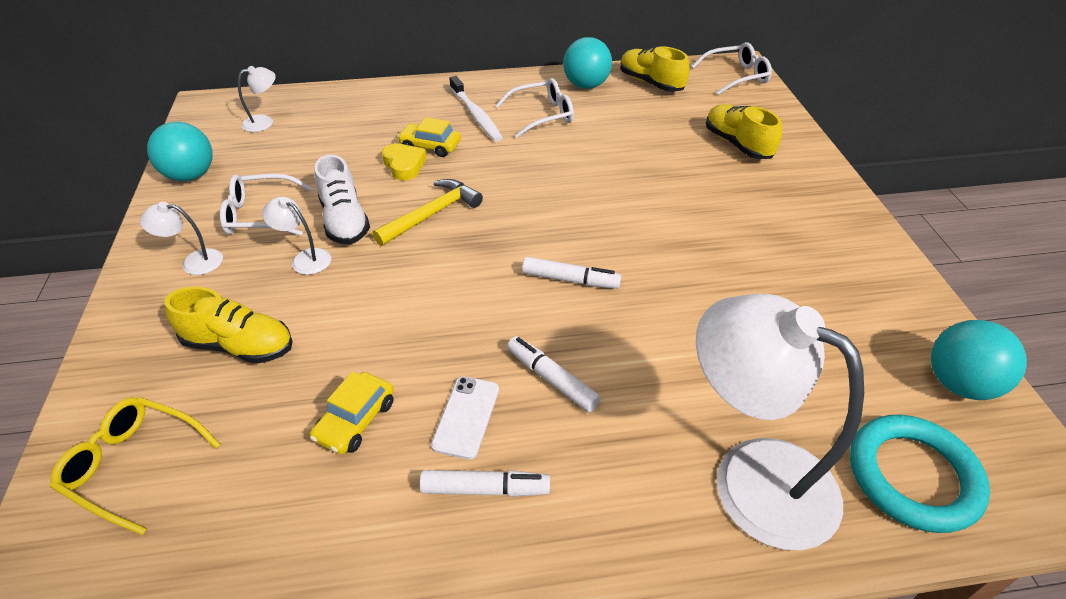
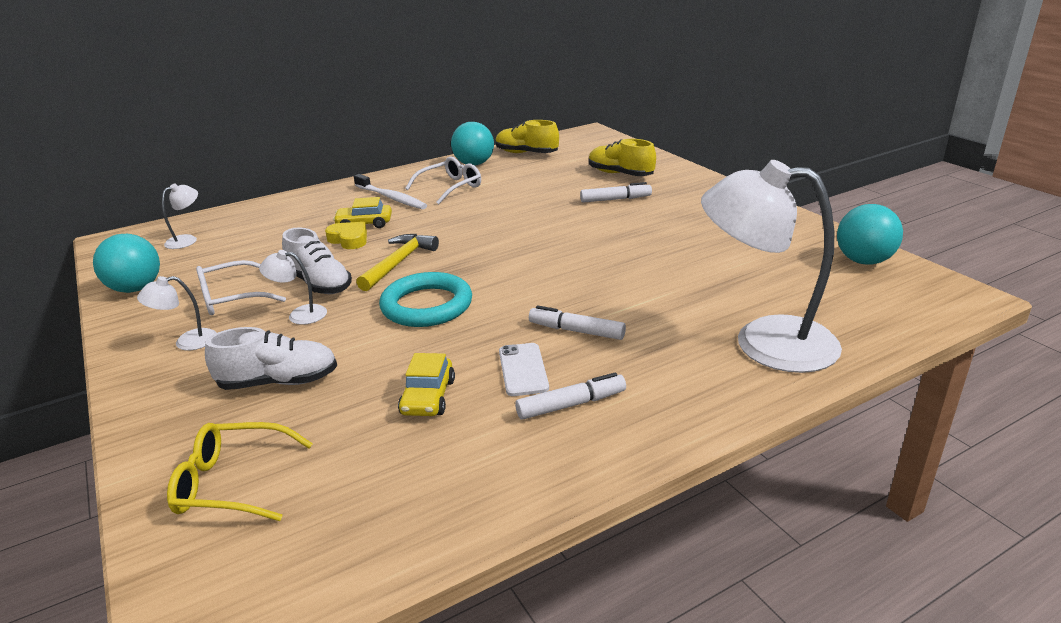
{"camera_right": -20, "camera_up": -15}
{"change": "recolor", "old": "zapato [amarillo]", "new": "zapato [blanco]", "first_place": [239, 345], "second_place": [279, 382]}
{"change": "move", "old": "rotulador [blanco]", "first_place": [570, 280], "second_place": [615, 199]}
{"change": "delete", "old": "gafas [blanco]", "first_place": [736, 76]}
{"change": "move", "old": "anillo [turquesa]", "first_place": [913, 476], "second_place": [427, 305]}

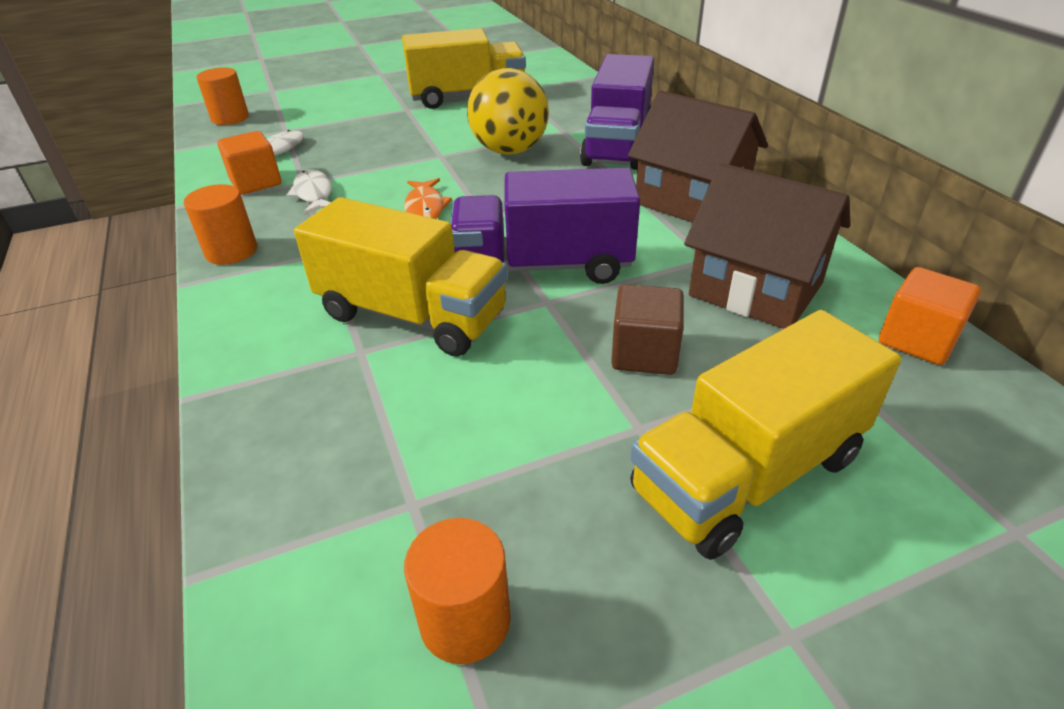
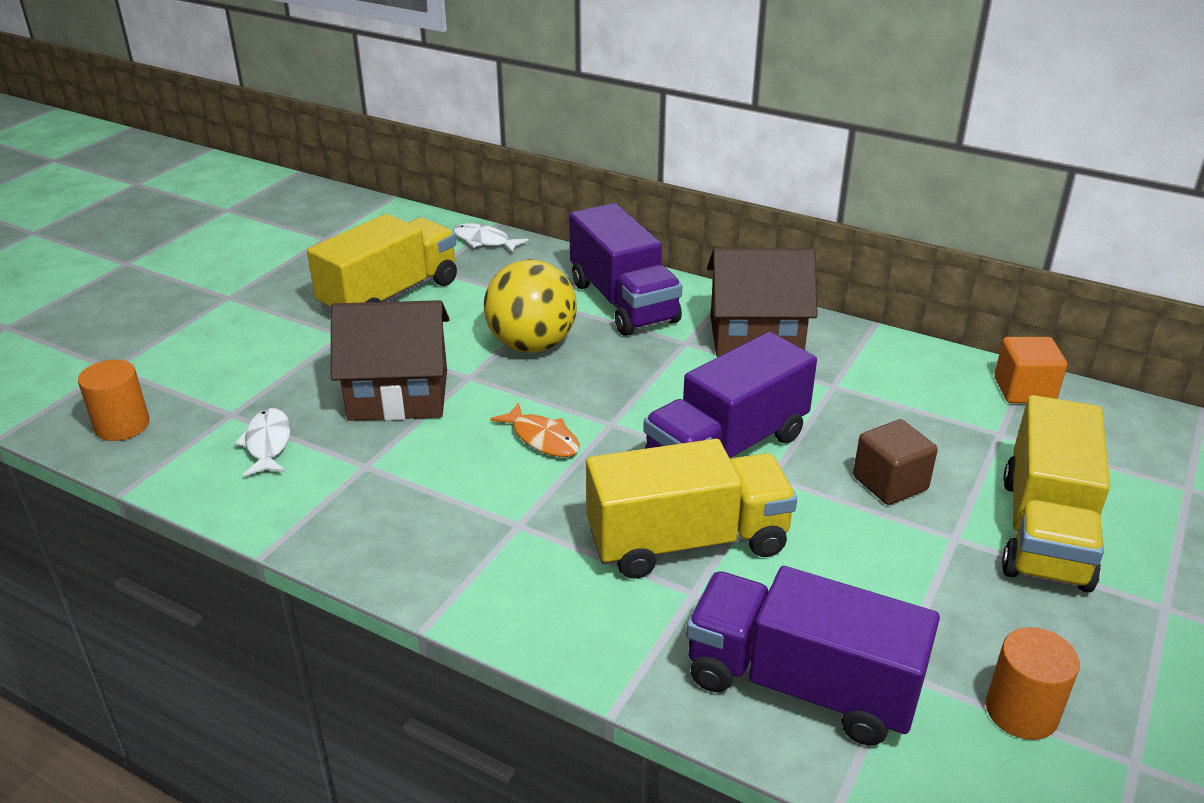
{"camera_right": -40, "camera_up": -5}
{"change": "delete", "old": "cilindro [naranja]", "first_place": [231, 251]}
{"change": "delete", "old": "cubo [naranja]", "first_place": [256, 182]}
{"change": "move", "old": "pez [blanco]", "first_place": [314, 194], "second_place": [484, 241]}
{"change": "move", "old": "casa [marrón]", "first_place": [755, 289], "second_place": [398, 395]}
{"change": "insert", "new": "camión [morado]", "second_place": [801, 685]}

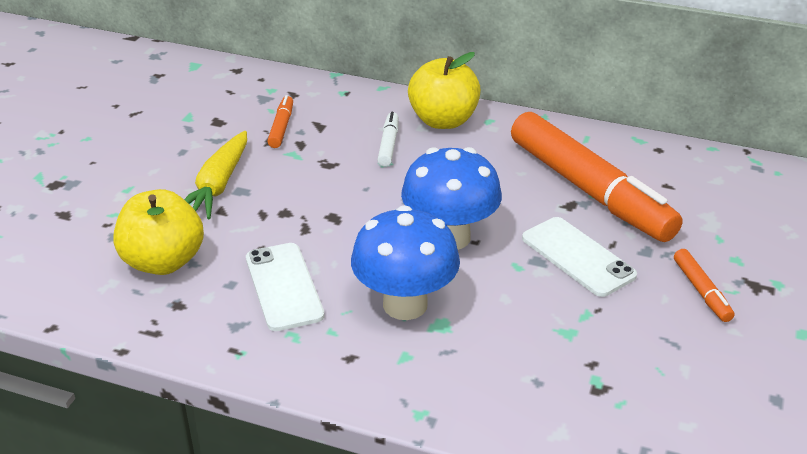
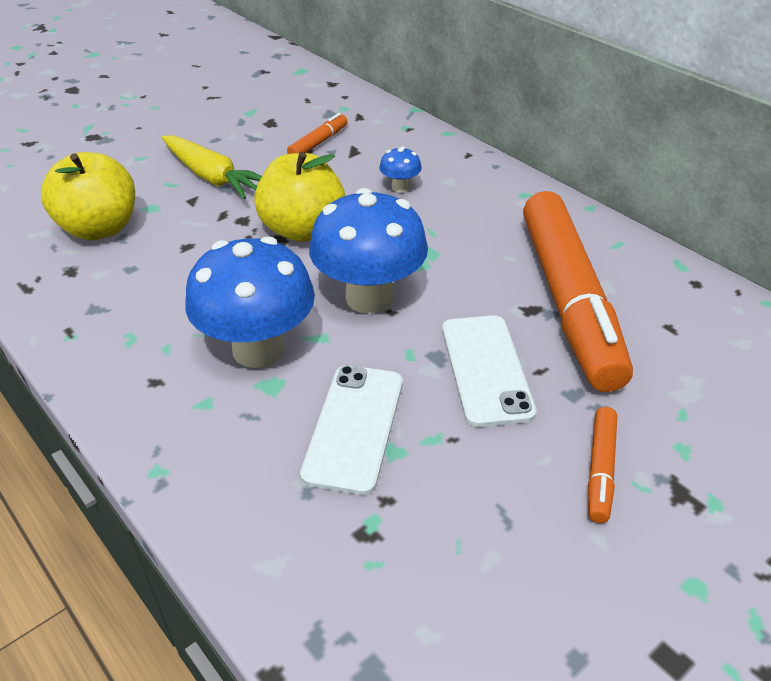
{"camera_right": 30, "camera_up": 5}
{"change": "rotate", "old": "zanahoria [amarillo]", "first_place": [218, 185], "second_place": [212, 177], "degrees": -90}
{"change": "move", "old": "móvil [blanco]", "first_place": [284, 286], "second_place": [354, 427]}
{"change": "replace", "old": "rotulador [blanco]", "new": "seta [azul]", "first_place": [388, 145], "second_place": [400, 187]}
{"change": "move", "old": "manzana [amarillo]", "first_place": [443, 121], "second_place": [302, 230]}

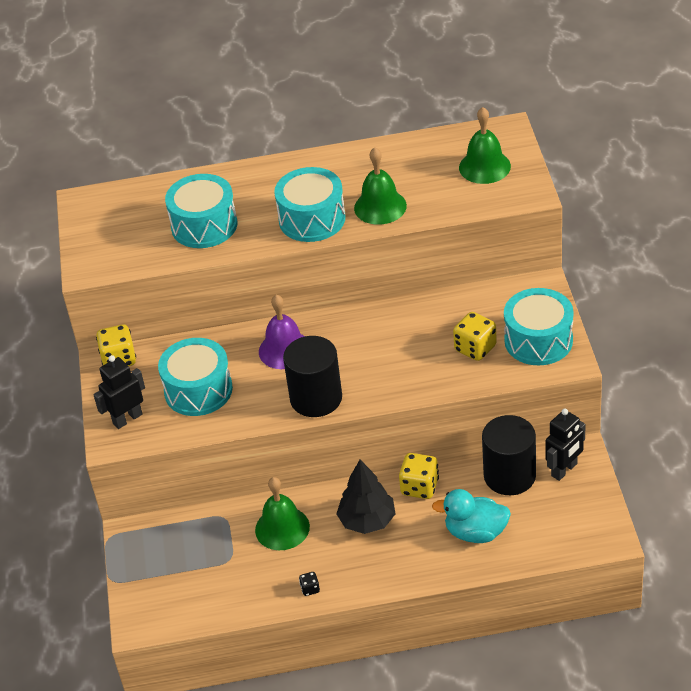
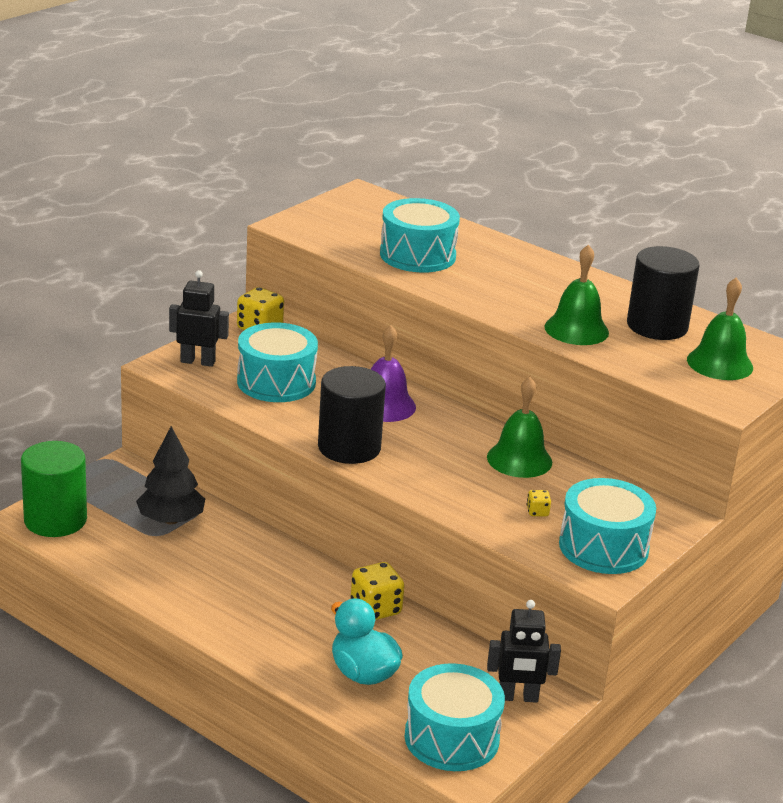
{"camera_right": 40, "camera_up": -15}
{"change": "move", "old": "campana [verde]", "first_place": [282, 528], "second_place": [519, 459]}
{"change": "move", "old": "tambor [turquesa]", "first_place": [312, 219], "second_place": [451, 738]}
{"change": "delete", "old": "dado [negro]", "first_place": [310, 589]}
{"change": "move", "old": "árbol [negro]", "first_place": [367, 521], "second_place": [171, 520]}
{"change": "resize", "old": "dado [amarillo]", "first_place": [475, 348], "second_place": [537, 512], "factor": 0.49}
{"change": "move", "old": "cilindro [negro]", "first_place": [509, 476], "second_place": [657, 326]}
{"change": "insert", "new": "cilindro [verde]", "second_place": [55, 520]}

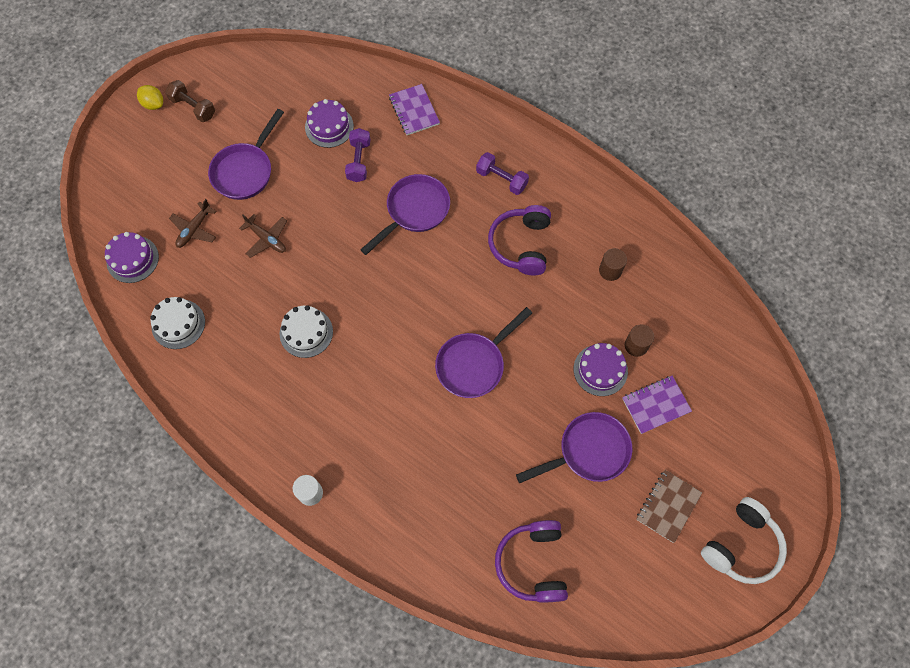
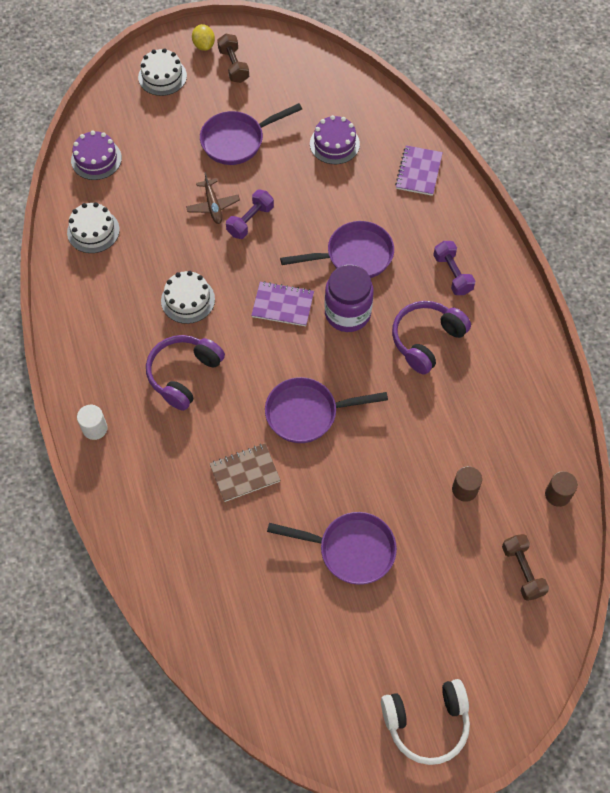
{"camera_right": 35, "camera_up": -5}
{"change": "delete", "old": "avión [marrón]", "first_place": [194, 229]}
{"change": "move", "old": "mancuerna [morado]", "first_place": [359, 161], "second_place": [250, 221]}
{"change": "move", "old": "auriculares [morado]", "first_place": [532, 563], "second_place": [184, 374]}
{"change": "delete", "old": "tarta [morado]", "first_place": [600, 370]}
{"change": "move", "old": "cilindro [marrón]", "first_place": [610, 270], "second_place": [557, 494]}
{"change": "move", "old": "cuaderno [morado]", "first_place": [656, 405], "second_place": [283, 305]}
{"change": "move", "old": "cuaderno [marrón]", "first_place": [668, 506], "second_place": [245, 473]}
{"change": "insert", "new": "tarta [blanco]", "second_place": [162, 76]}
{"change": "insert", "new": "tarro [morado]", "second_place": [347, 313]}
{"change": "insert", "new": "mancuerna [marrón]", "second_place": [522, 571]}

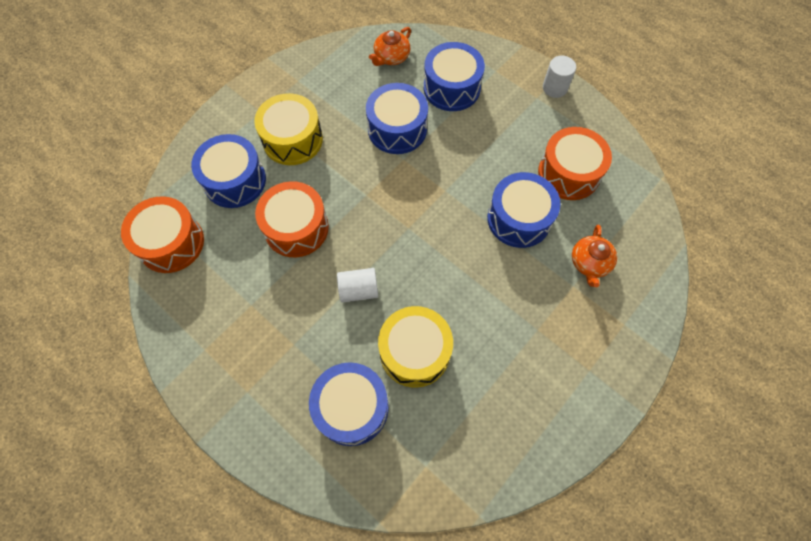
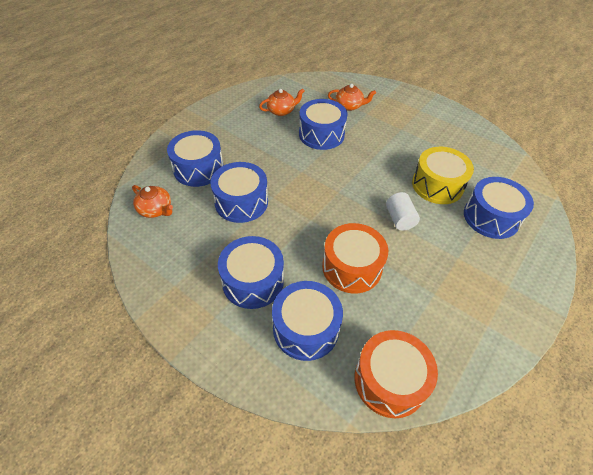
{"camera_right": -95, "camera_up": -15}
{"change": "recolor", "old": "tambor [amarillo]", "new": "tambor [azul]", "first_place": [292, 140], "second_place": [253, 281]}
{"change": "replace", "old": "tambor [naranja]", "new": "tetera [naranja]", "first_place": [568, 173], "second_place": [281, 111]}
{"change": "delete", "old": "cilindro [blanco]", "first_place": [554, 88]}

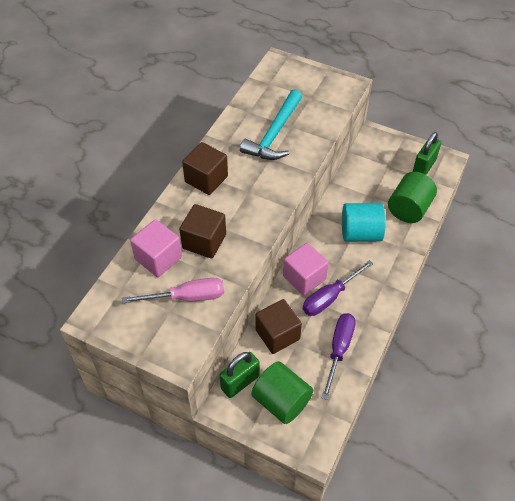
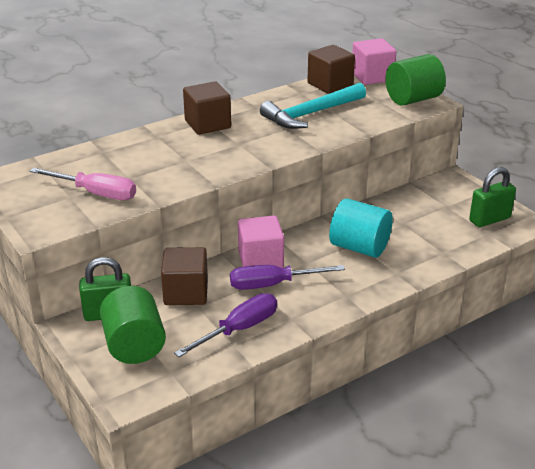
{"camera_right": 30, "camera_up": -20}
{"change": "move", "old": "cubo [rosa]", "first_place": [158, 258], "second_place": [372, 77]}
{"change": "move", "old": "cubo [marrón]", "first_place": [204, 241], "second_place": [330, 84]}
{"change": "move", "old": "cilindro [verde]", "first_place": [409, 209], "second_place": [413, 99]}

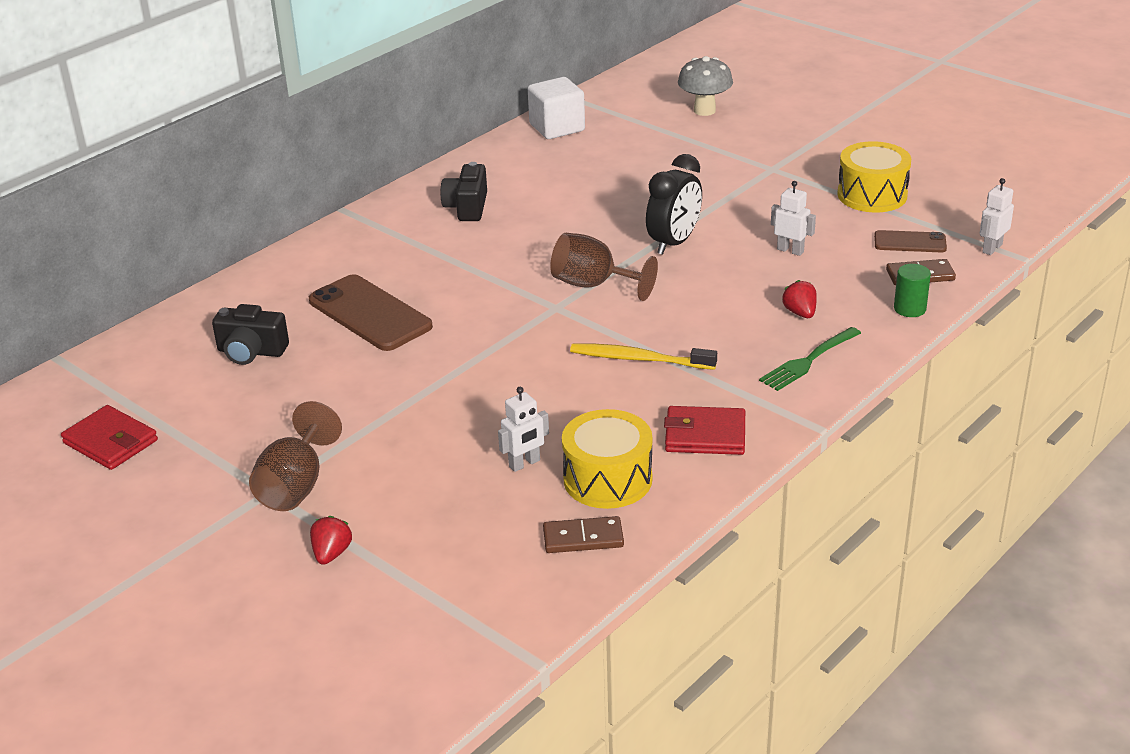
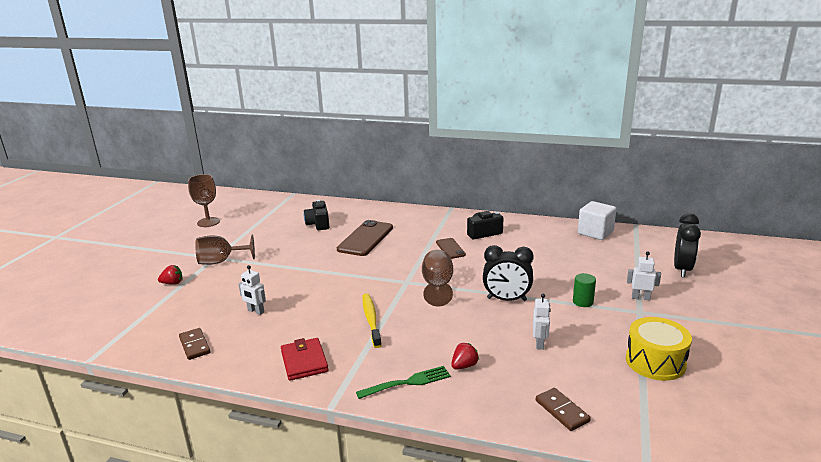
{"camera_right": 65, "camera_up": -10}
{"change": "delete", "old": "cartera [rojo]", "first_place": [110, 442]}
{"change": "delete", "old": "tambor [amarillo]", "first_place": [607, 479]}
{"change": "replace", "old": "seta [gris]", "new": "despertador [negro]", "first_place": [704, 110], "second_place": [682, 269]}
{"change": "rotate", "old": "tenedor [verde]", "first_place": [808, 361], "second_place": [408, 383], "degrees": 135}
{"change": "move", "old": "móvil [marrón]", "first_place": [910, 242], "second_place": [450, 248]}
{"change": "move", "old": "cilindro [verde]", "first_place": [909, 309], "second_place": [583, 302]}
{"change": "move", "old": "robot [blanco]", "first_place": [991, 248], "second_place": [640, 298]}
{"change": "insert", "new": "copa [marrón]", "second_place": [208, 222]}

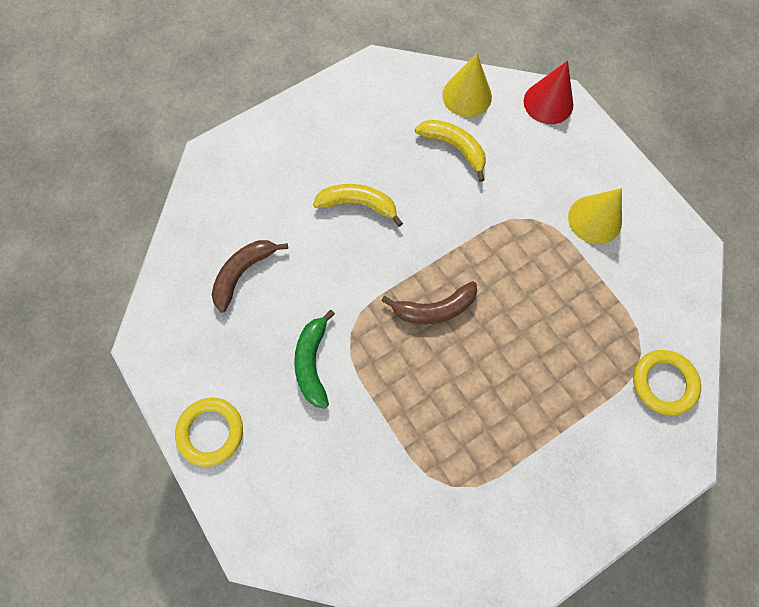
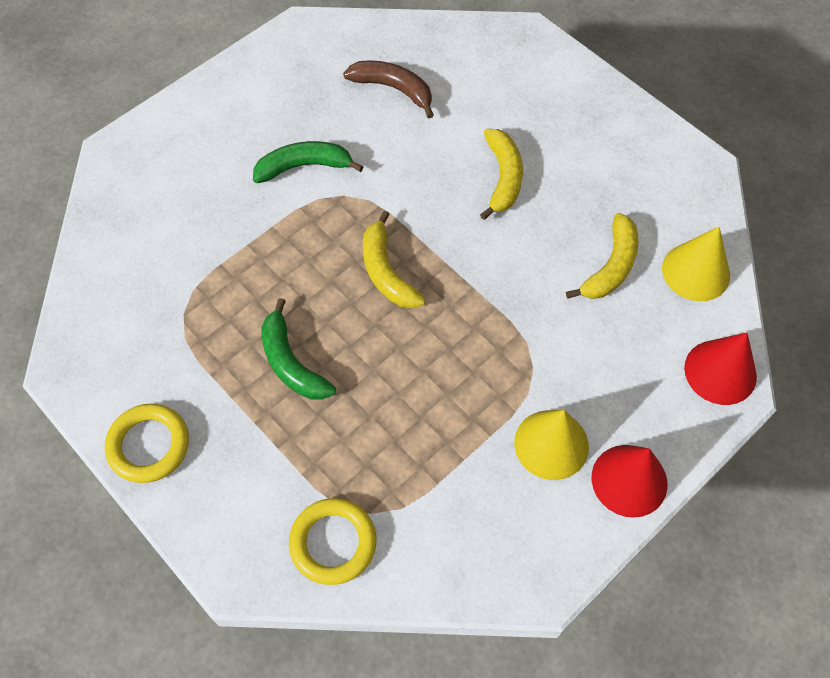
{"camera_right": 80, "camera_up": -10}
{"change": "move", "old": "anillo [amarillo]", "first_place": [211, 432], "second_place": [149, 445]}
{"change": "recolor", "old": "plátano [marrón]", "new": "plátano [amarillo]", "first_place": [434, 309], "second_place": [386, 272]}
{"change": "insert", "new": "plátano [verde]", "second_place": [291, 363]}
{"change": "insert", "new": "cono [rojo]", "second_place": [629, 480]}

